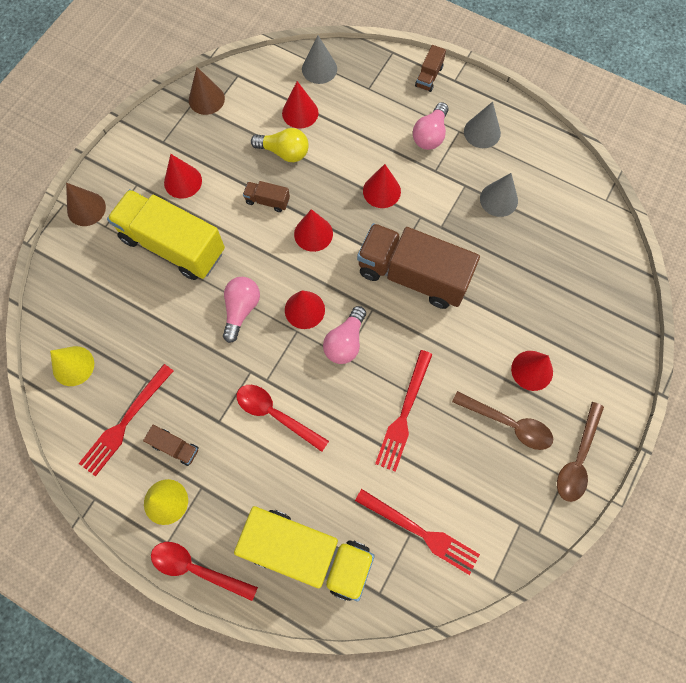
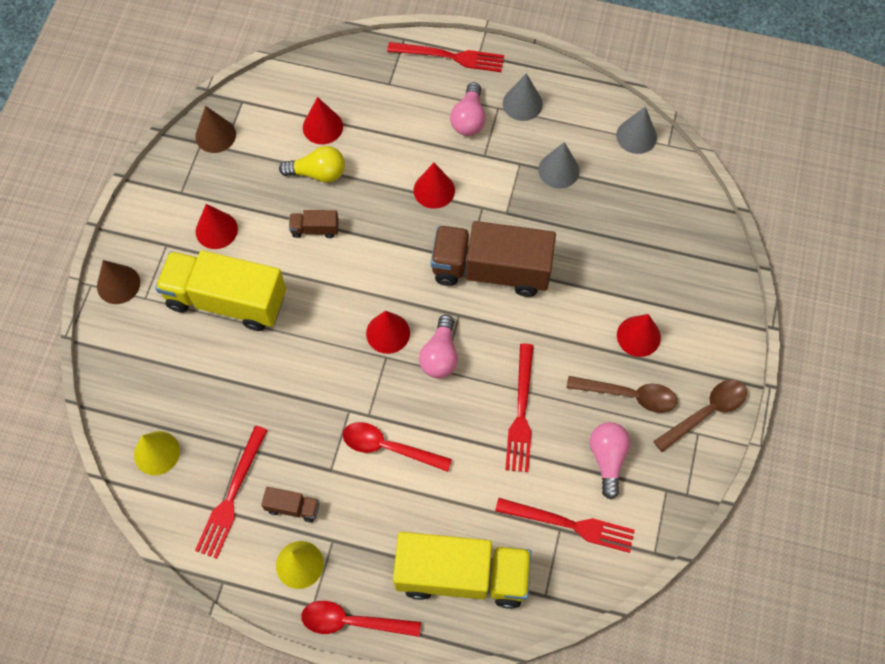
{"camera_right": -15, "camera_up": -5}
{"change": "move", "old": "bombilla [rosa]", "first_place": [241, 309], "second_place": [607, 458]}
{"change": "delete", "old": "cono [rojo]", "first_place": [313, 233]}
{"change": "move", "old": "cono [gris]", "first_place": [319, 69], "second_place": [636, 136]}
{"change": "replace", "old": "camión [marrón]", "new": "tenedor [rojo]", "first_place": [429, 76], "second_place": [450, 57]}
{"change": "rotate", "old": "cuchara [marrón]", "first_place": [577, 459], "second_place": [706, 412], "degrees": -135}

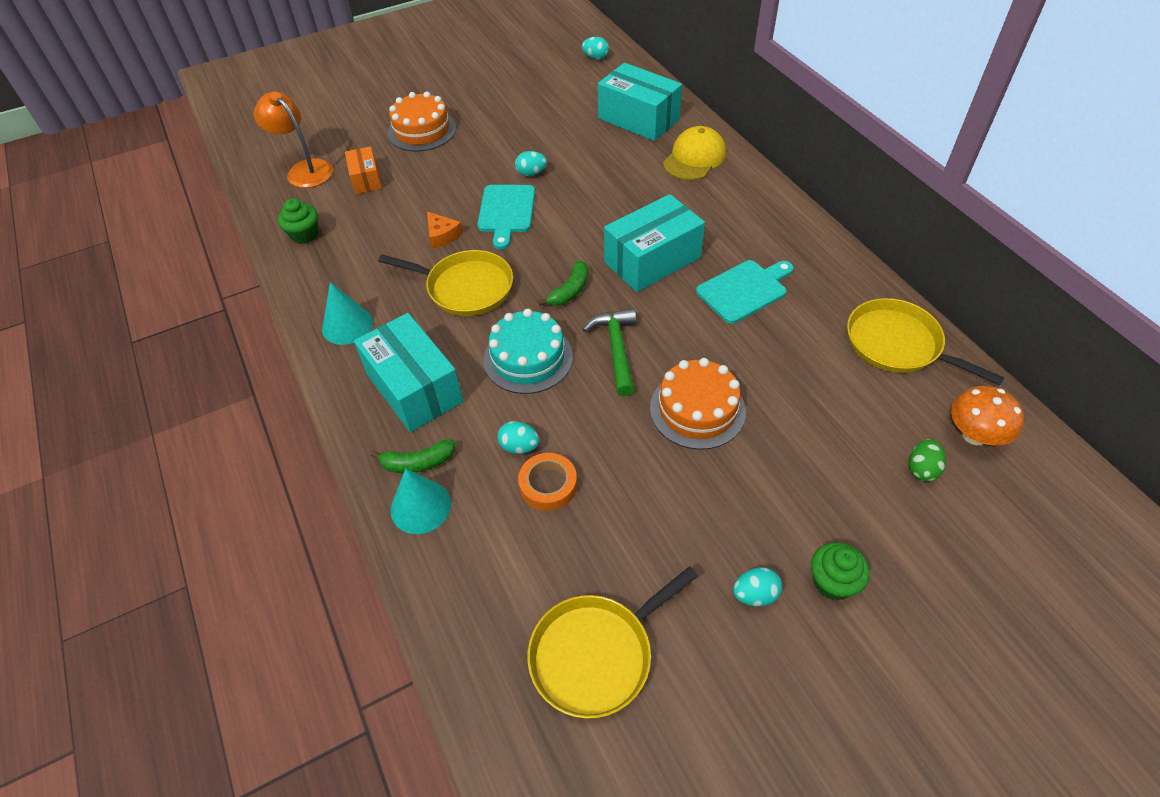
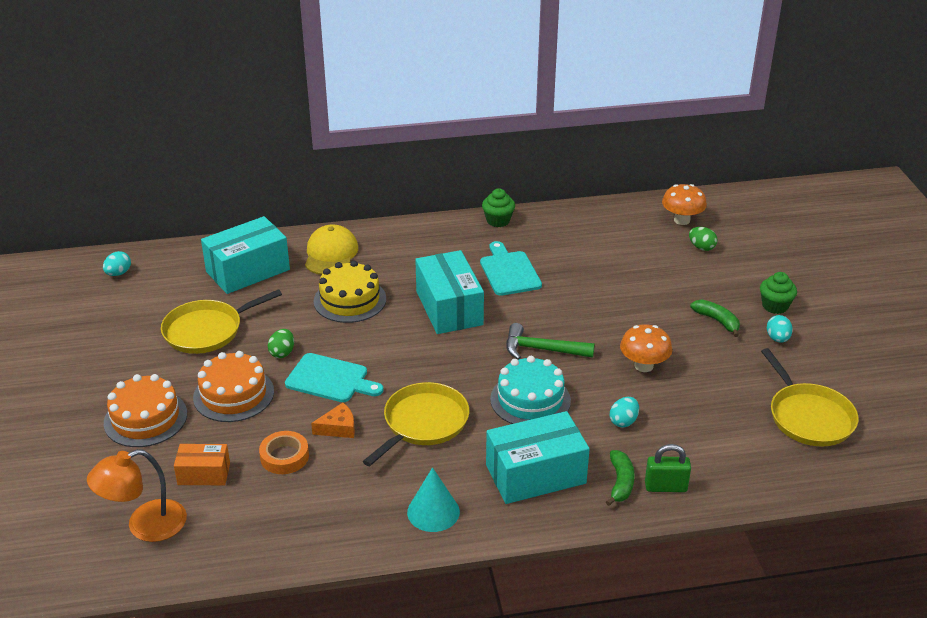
{"camera_right": -75, "camera_up": -15}
{"change": "move", "old": "magdalena [verde]", "first_place": [304, 235], "second_place": [498, 221]}
{"change": "replace", "old": "cono [turquesa]", "new": "candado [verde]", "first_place": [420, 506], "second_place": [665, 487]}
{"change": "recolor", "old": "huevo [turquesa]", "new": "huevo [verde]", "first_place": [531, 173], "second_place": [282, 353]}
{"change": "move", "old": "cinta adhesiva [naranja]", "first_place": [548, 485], "second_place": [284, 456]}
{"change": "move", "old": "plátano [verde]", "first_place": [570, 291], "second_place": [717, 321]}
{"change": "move", "old": "tarta [naranja]", "first_place": [697, 409], "second_place": [233, 394]}
{"change": "rotate", "old": "gorra [amarillo]", "first_place": [694, 158], "second_place": [331, 254], "degrees": 45}
{"change": "move", "old": "sartén [amarillo]", "first_place": [897, 344], "second_place": [207, 330]}
{"change": "insert", "new": "tarta [amarillo]", "second_place": [350, 300]}
{"change": "insert", "new": "seta [naranja]", "second_place": [643, 366]}

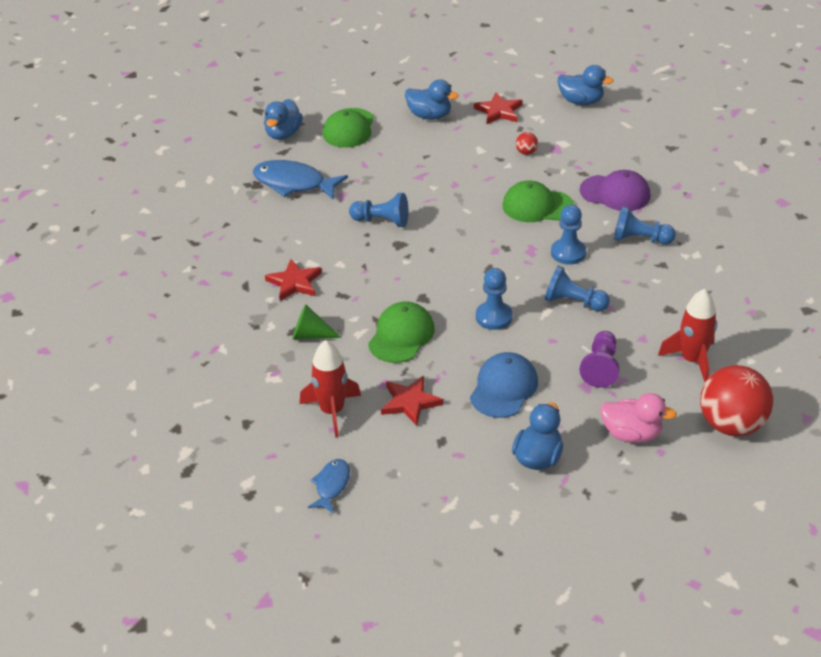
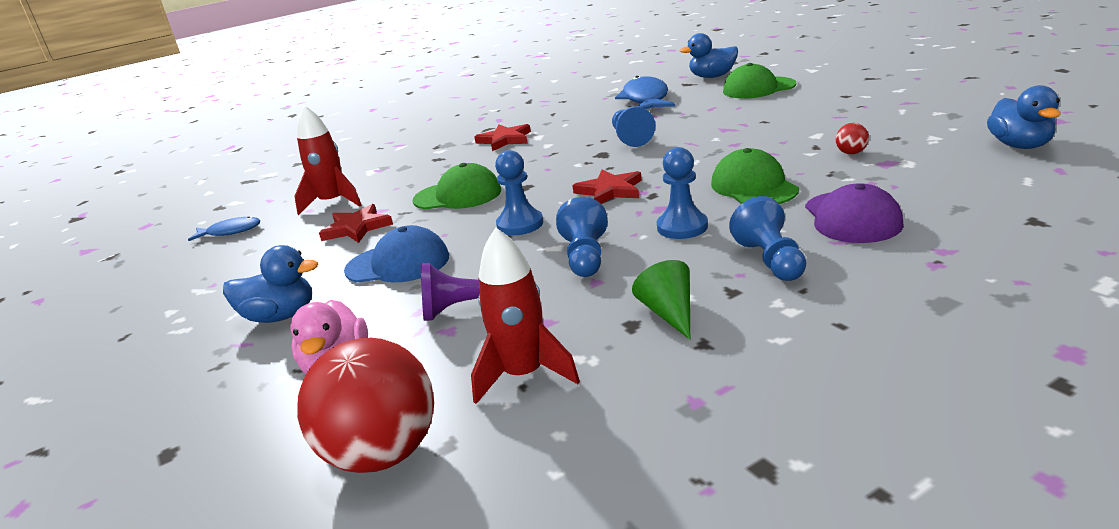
{"camera_right": 70, "camera_up": -15}
{"change": "move", "old": "cono [verde]", "first_place": [311, 335], "second_place": [669, 313]}
{"change": "delete", "old": "pato [azul]", "first_place": [429, 116]}
{"change": "move", "old": "estrella [rojo]", "first_place": [499, 111], "second_place": [610, 191]}

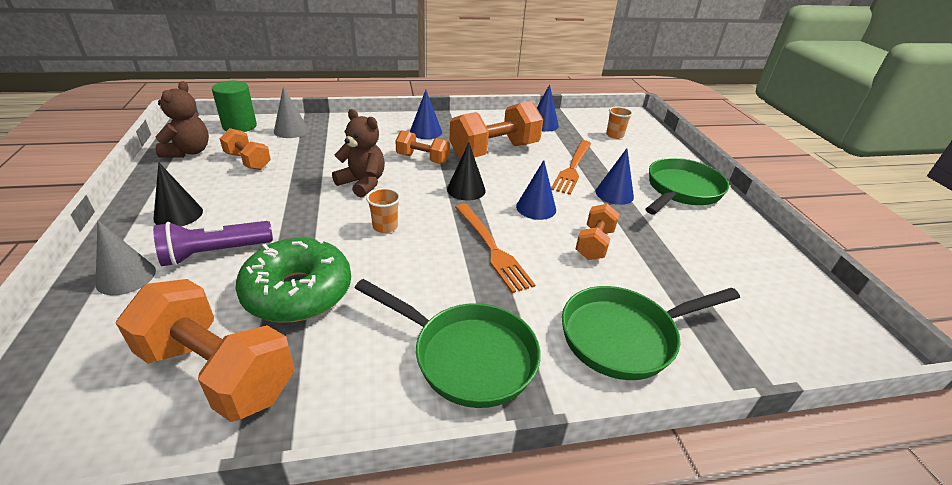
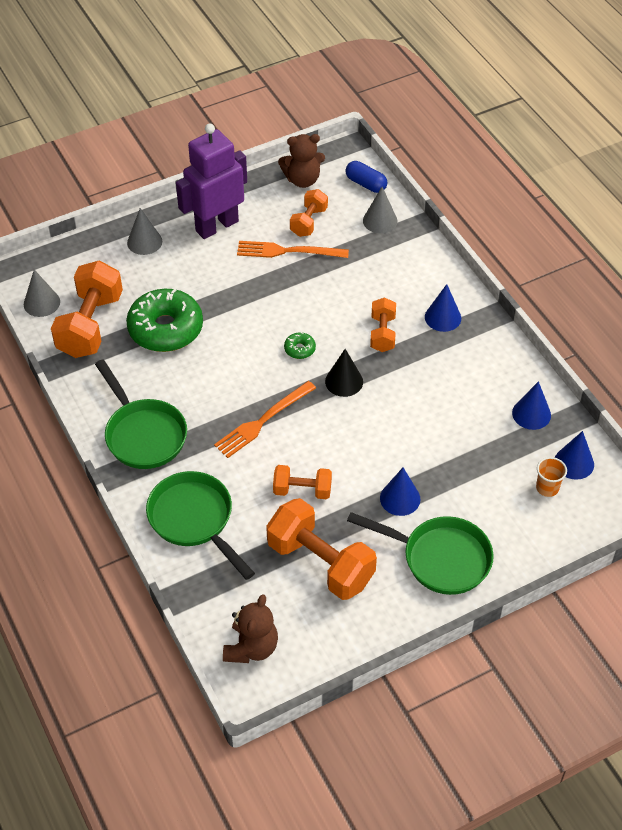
{"camera_right": 75, "camera_up": 15}
{"change": "replace", "old": "cono [negro]", "new": "robot [morado]", "first_place": [178, 214], "second_place": [216, 226]}
{"change": "delete", "old": "lámpara de mano [morado]", "first_place": [215, 253]}
{"change": "replace", "old": "cilindro [verde]", "new": "cápsula [azul]", "first_place": [239, 126], "second_place": [365, 184]}
{"change": "move", "old": "osito [marrón]", "first_place": [362, 183], "second_place": [251, 647]}
{"change": "rotate", "old": "sartén [verde]", "first_place": [466, 356], "second_place": [143, 434], "degrees": -45}
{"change": "delete", "old": "vaso [naranja]", "first_place": [385, 227]}
{"change": "move", "old": "mancuerna [naranja]", "first_place": [494, 151], "second_place": [320, 563]}
{"change": "move", "old": "cono [azul]", "first_place": [536, 208], "second_place": [574, 463]}
{"change": "move", "old": "tenedor [naranja]", "first_place": [572, 168], "second_place": [288, 251]}
{"change": "insert", "new": "cono [gris]", "second_place": [41, 303]}
{"change": "insert", "new": "rosquilla [verde]", "second_place": [299, 349]}

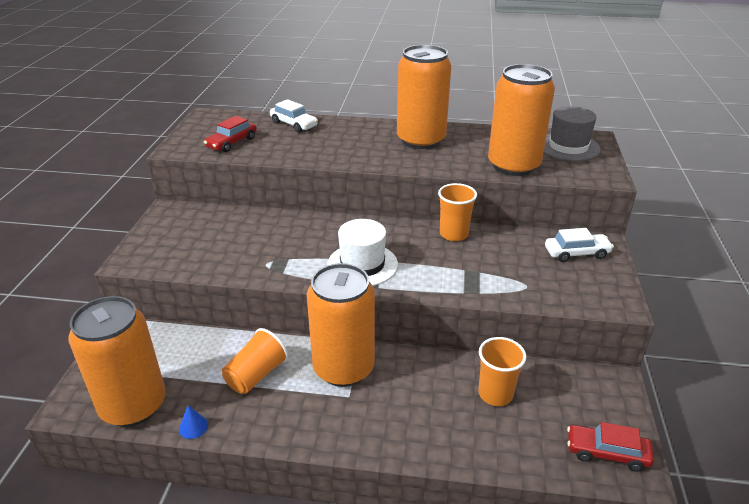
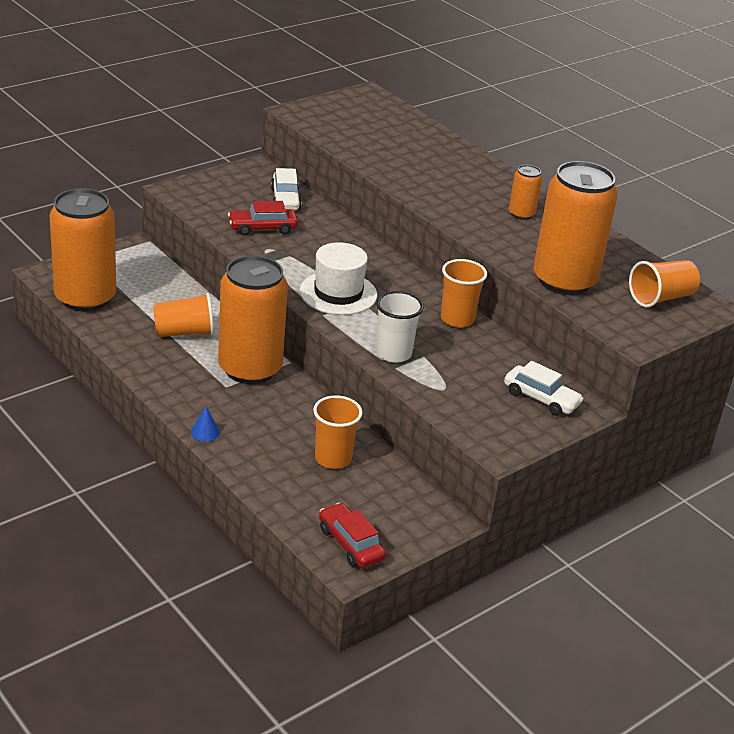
{"camera_right": 40, "camera_up": 0}
{"change": "move", "old": "cono [azul]", "first_place": [193, 427], "second_place": [205, 432]}
{"change": "move", "old": "coche [rojo]", "first_place": [232, 143], "second_place": [262, 228]}
{"change": "move", "old": "coche [blanco]", "first_place": [294, 124], "second_place": [285, 199]}
{"change": "resize", "old": "lata [naranja]", "first_place": [421, 140], "second_place": [521, 214], "factor": 0.45}
{"change": "replace", "old": "sombrero [gris]", "new": "vaso [naranja]", "first_place": [568, 147], "second_place": [661, 298]}
{"change": "insert", "new": "vaso [blanco]", "second_place": [393, 353]}

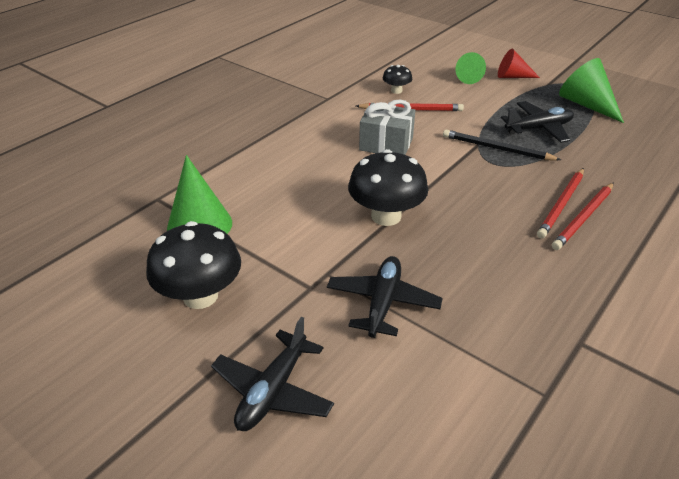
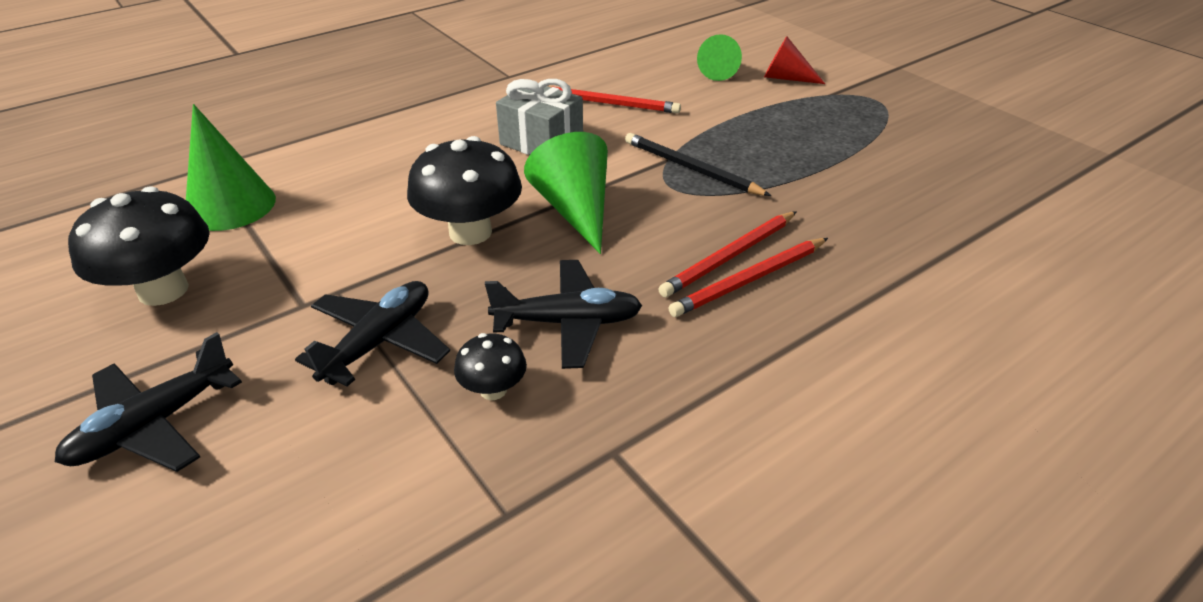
{"camera_right": 15, "camera_up": 0}
{"change": "move", "old": "seta [negro]", "first_place": [396, 91], "second_place": [493, 390]}
{"change": "move", "old": "avión [negro]", "first_place": [538, 128], "second_place": [567, 323]}
{"change": "move", "old": "cono [verde]", "first_place": [586, 104], "second_place": [575, 210]}

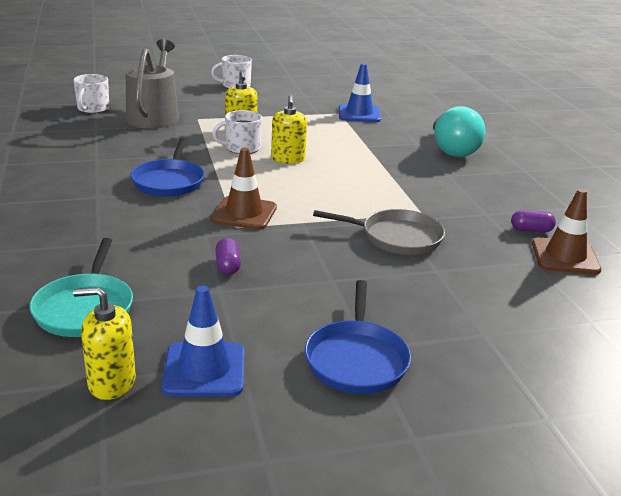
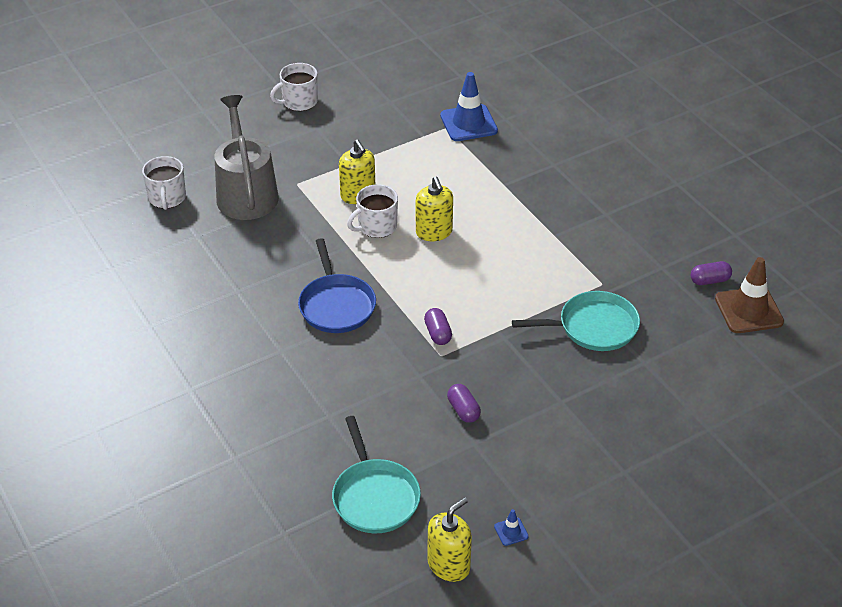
{"camera_right": -15, "camera_up": 15}
{"change": "rotate", "old": "dispensador de jabón [amarillo]", "first_place": [111, 382], "second_place": [449, 565], "degrees": 150}
{"change": "resize", "old": "cono de tráfico [azul]", "first_place": [204, 370], "second_place": [511, 531], "factor": 0.43}
{"change": "replace", "old": "cono de tráfico [marrón]", "new": "cápsula [morado]", "first_place": [244, 213], "second_place": [438, 333]}
{"change": "delete", "old": "sartén [azul]", "first_place": [356, 359]}
{"change": "recolor", "old": "sartén [gris]", "new": "sartén [turquesa]", "first_place": [397, 237], "second_place": [593, 327]}
{"change": "delete", "old": "bombilla [turquesa]", "first_place": [452, 150]}

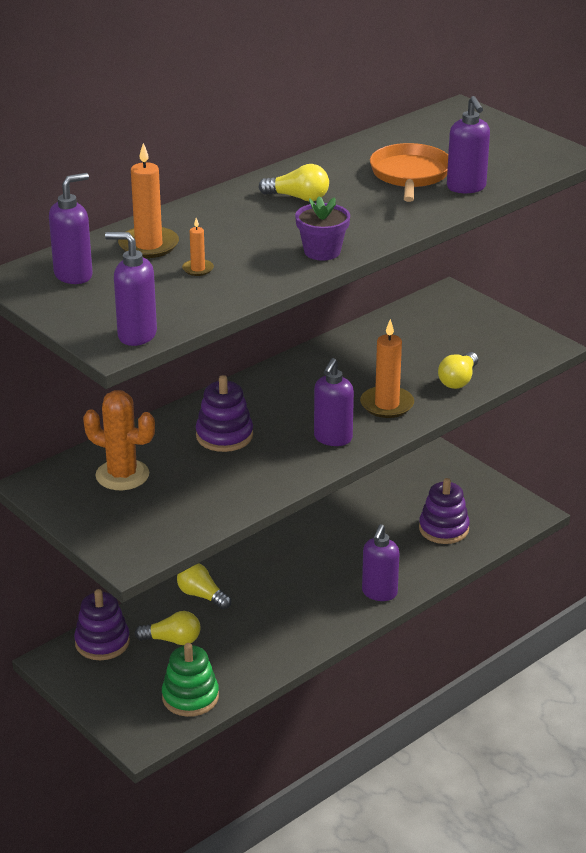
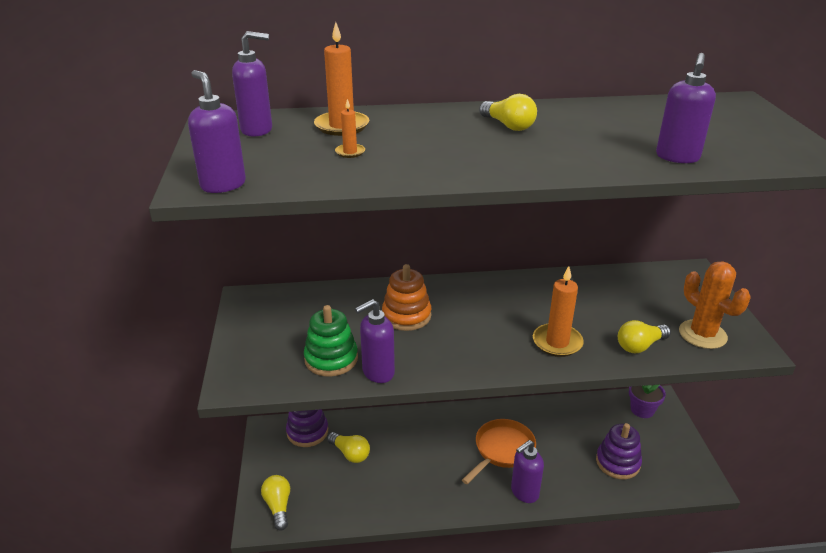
{"camera_right": 35, "camera_up": 0}
{"change": "move", "old": "cactus [naranja]", "first_place": [122, 475], "second_place": [702, 334]}
{"change": "move", "old": "juguete apilable [verde]", "first_place": [190, 697], "second_place": [331, 359]}
{"change": "move", "old": "bombilla [amarillo]", "first_place": [202, 595], "second_place": [278, 506]}
{"change": "recolor", "old": "juguete apilable [morado]", "new": "juguete apilable [naranja]", "first_place": [224, 436], "second_place": [406, 316]}
{"change": "move", "old": "maceta [morado]", "first_place": [322, 251], "second_place": [642, 410]}
{"change": "move", "old": "dispensador de jabón [morado]", "first_place": [332, 438], "second_place": [377, 373]}
{"change": "move", "old": "sartén [naranja]", "first_place": [410, 175], "second_place": [502, 450]}

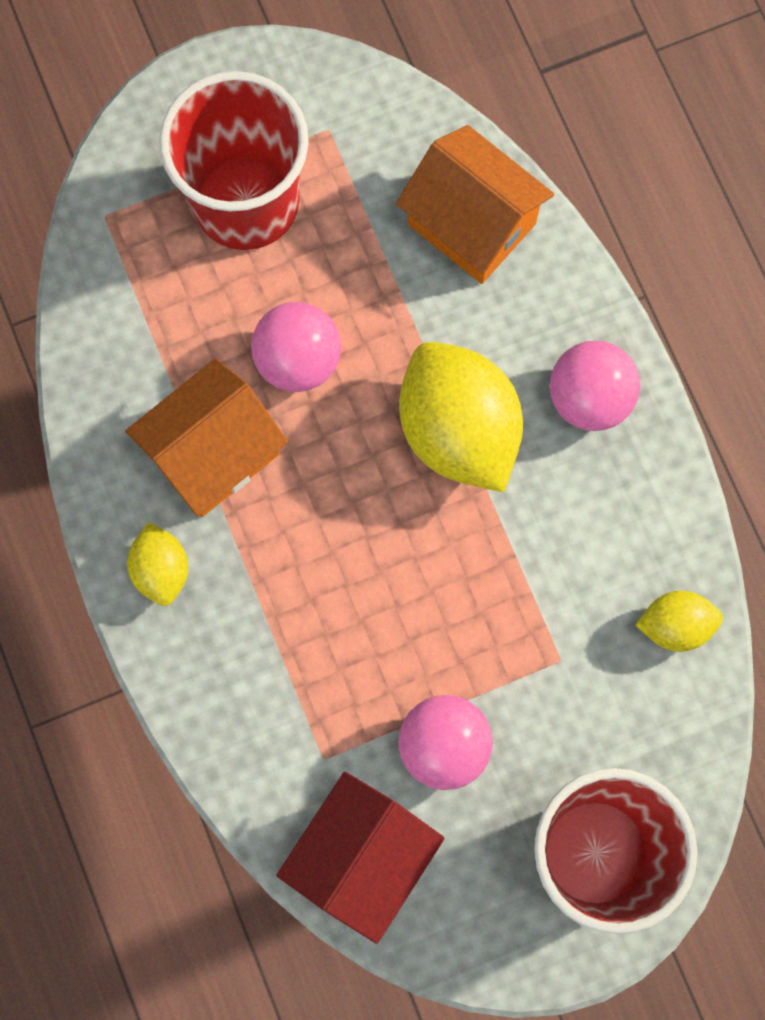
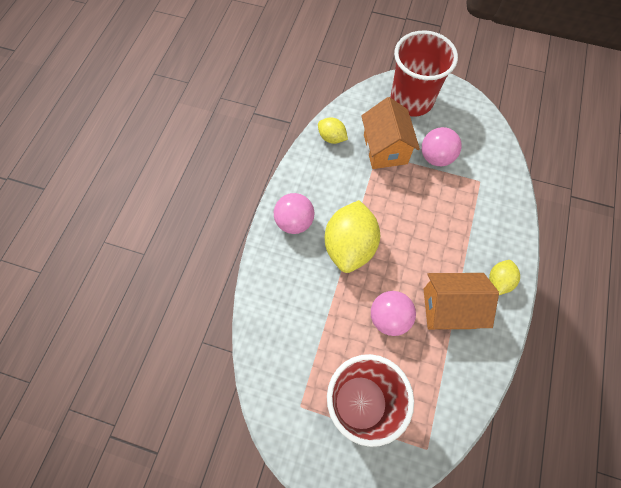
{"camera_right": -140, "camera_up": -10}
{"change": "delete", "old": "casa [rojo]", "first_place": [361, 857]}
{"change": "move", "old": "casa [naranja]", "first_place": [471, 224], "second_place": [385, 149]}

